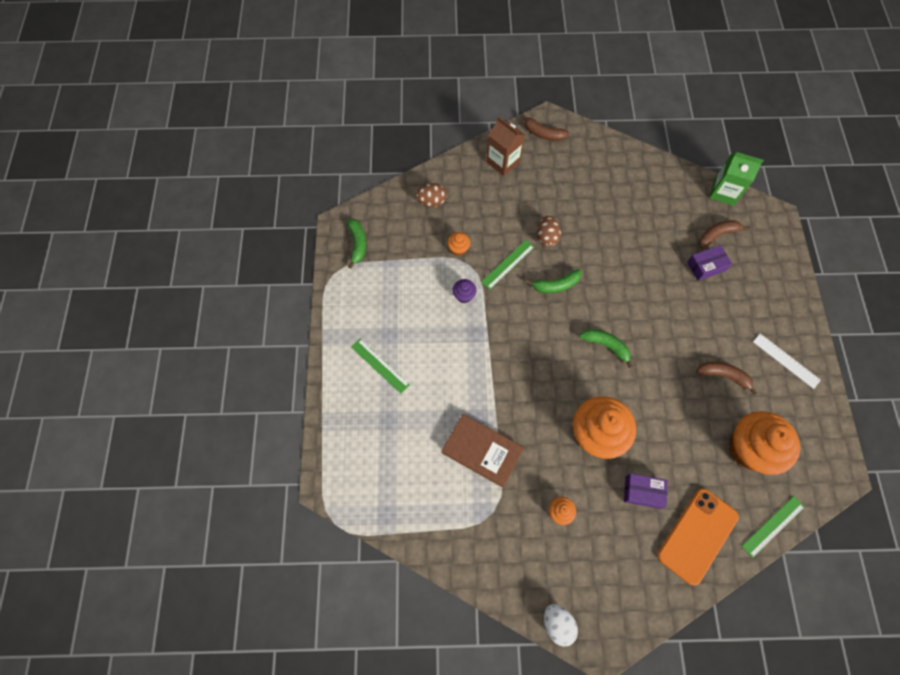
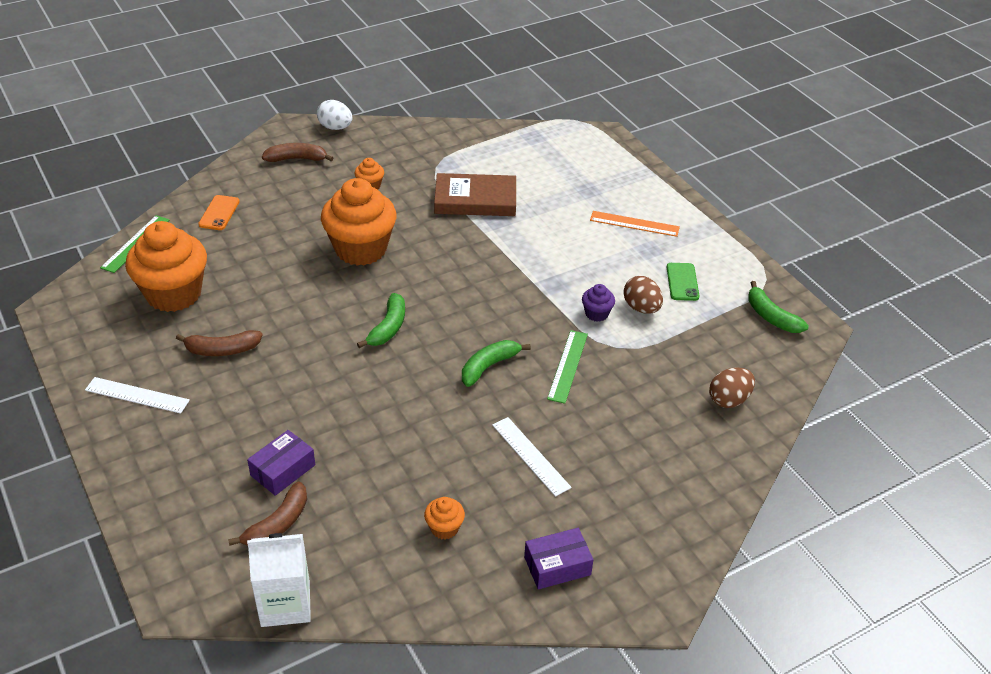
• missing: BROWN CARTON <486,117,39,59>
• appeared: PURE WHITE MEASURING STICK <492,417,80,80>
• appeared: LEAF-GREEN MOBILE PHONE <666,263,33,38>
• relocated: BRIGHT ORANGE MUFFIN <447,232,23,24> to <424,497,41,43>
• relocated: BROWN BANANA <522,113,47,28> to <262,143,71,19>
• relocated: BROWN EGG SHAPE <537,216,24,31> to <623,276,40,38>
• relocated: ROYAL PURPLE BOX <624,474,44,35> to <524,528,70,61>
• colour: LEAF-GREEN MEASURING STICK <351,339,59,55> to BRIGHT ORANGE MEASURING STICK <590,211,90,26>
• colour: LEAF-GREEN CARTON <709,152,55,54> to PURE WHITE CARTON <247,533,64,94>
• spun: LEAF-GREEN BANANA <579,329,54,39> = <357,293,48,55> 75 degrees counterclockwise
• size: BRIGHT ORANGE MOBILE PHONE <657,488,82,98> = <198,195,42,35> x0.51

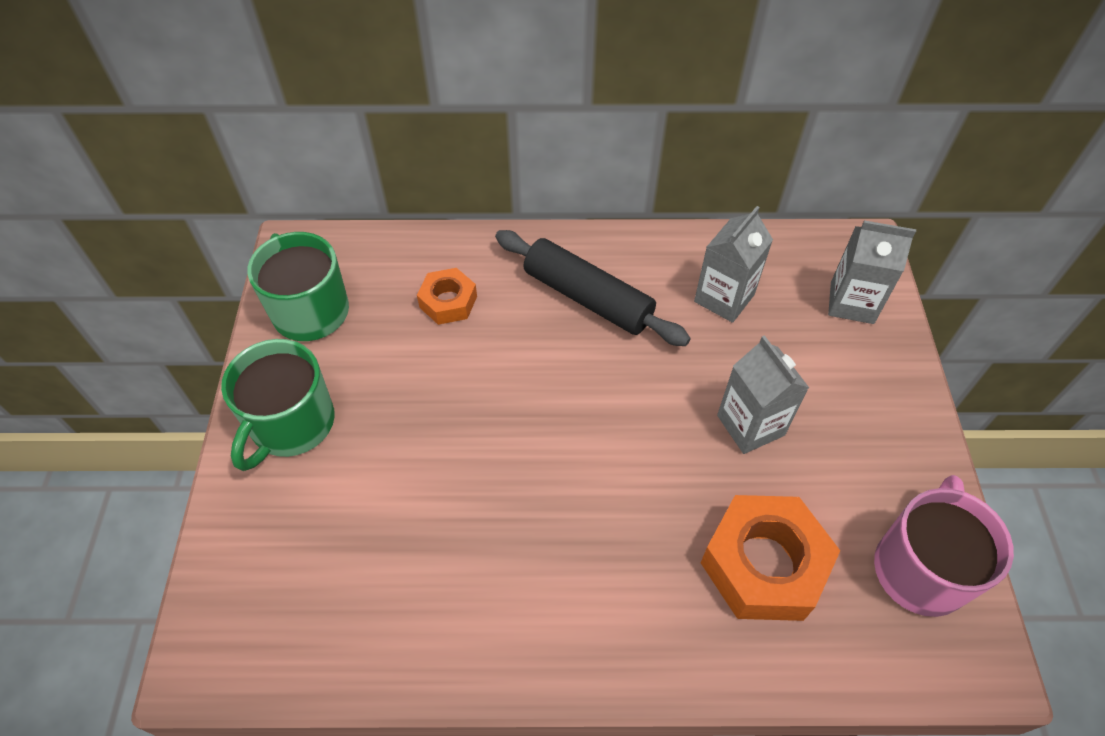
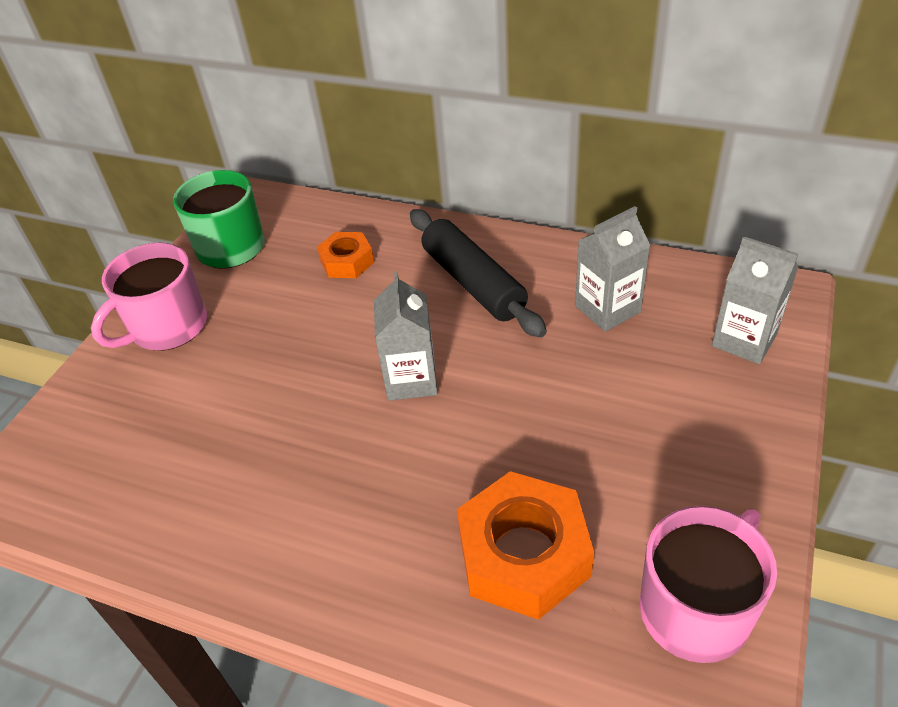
• relocated: GREY CARTON <717,335,92,119> to <374,271,64,130>
• colour: LEAF-GREEN MUG <221,339,114,132> to ROSY MUG <91,242,116,109>

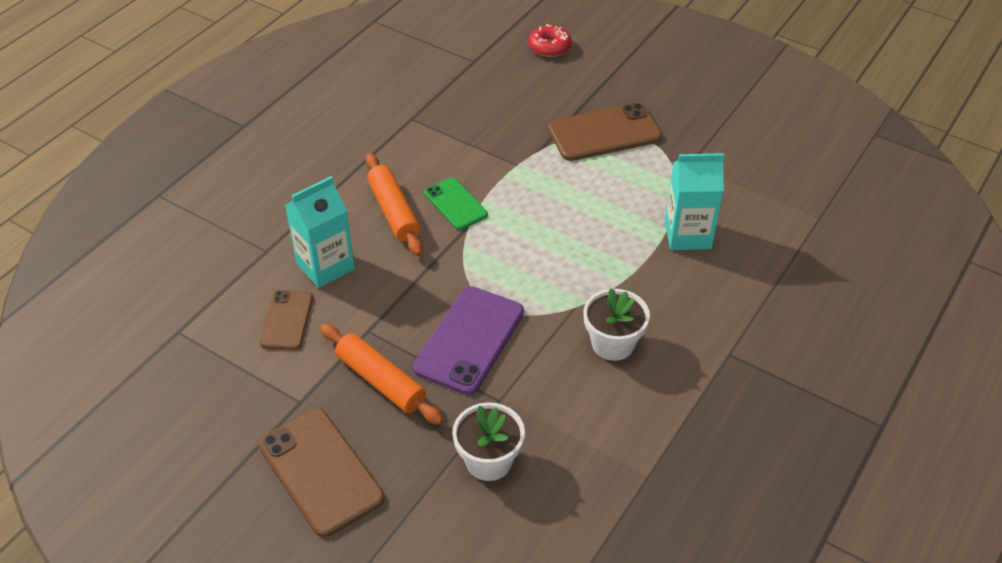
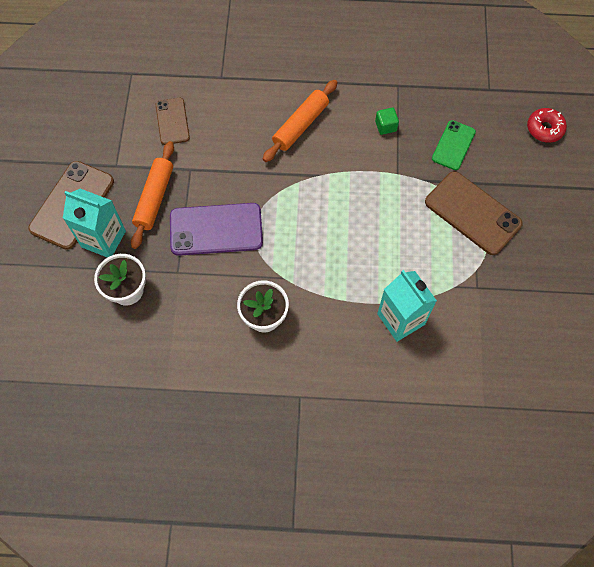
• appeared: LEAF-GREEN BLOCK <375,108,24,27>
• relocated: TEAL CARTON <285,176,70,112> to <63,189,63,69>
• relocated: LEAF-GREEN MOBILE PHONE <424,178,64,52> to <432,120,44,50>
• spun: BROWN MOBILE PHONE <260,290,53,60> = <156,98,34,47> 75 degrees counterclockwise

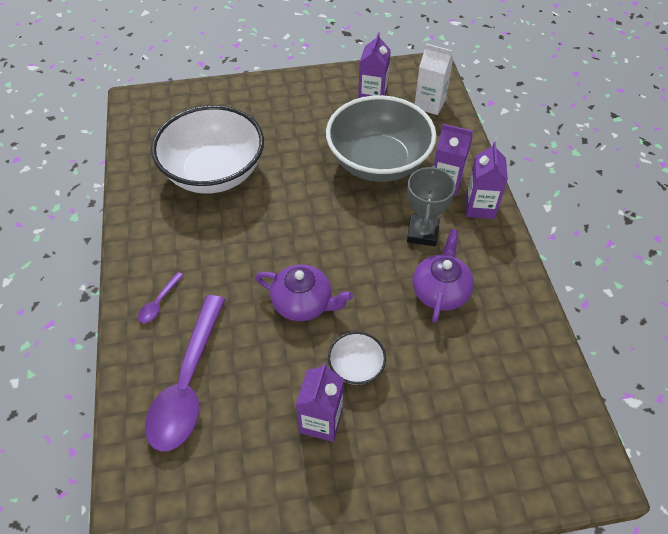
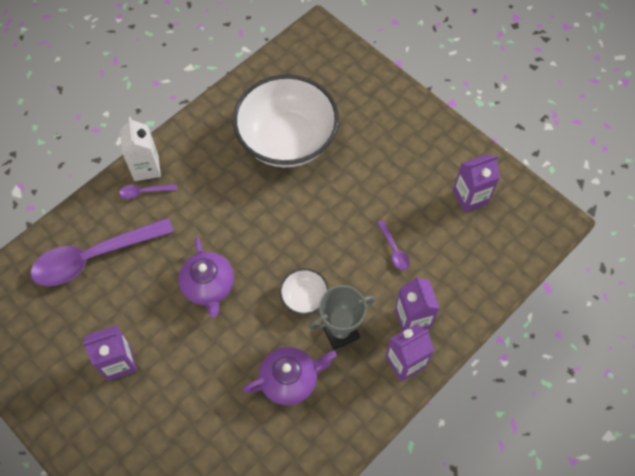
• relocated: PURE WHITE DEEP DISH <328,332,58,53> to <280,268,49,47>
• relocated: PURE WHITE CARTON <415,43,38,72> to <120,117,41,64>
• exchanged: GREY DEEP DISH <326,95,110,87> to ROYAL PURPLE TEASPOON <377,220,33,51>

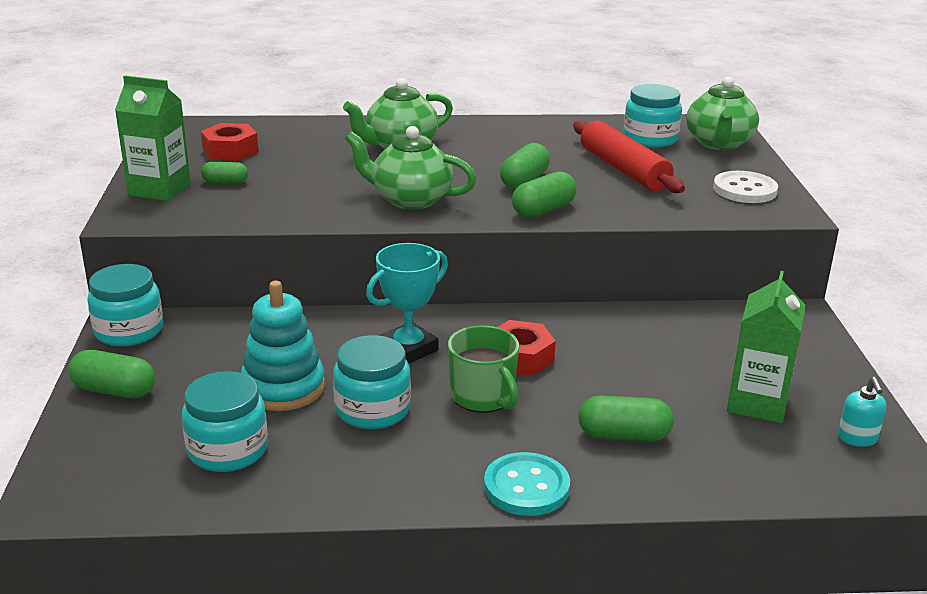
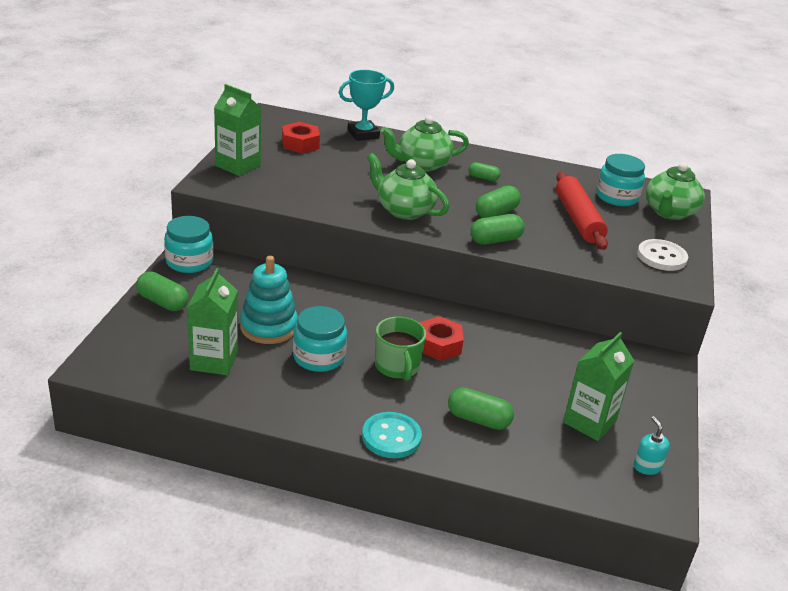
• relocated: LEAF-GREEN PILL <201,162,47,22> to <468,162,33,19>
• relocated: TEAL TROPHY <366,243,82,121> to <339,70,55,71>
• exchanged: TEAL JAR <182,371,86,101> to LEAF-GREEN CARTON <187,268,51,107>
• spun: TEAL PUMP BOTTLE <838,377,48,70> = <634,416,36,59> 150 degrees clockwise

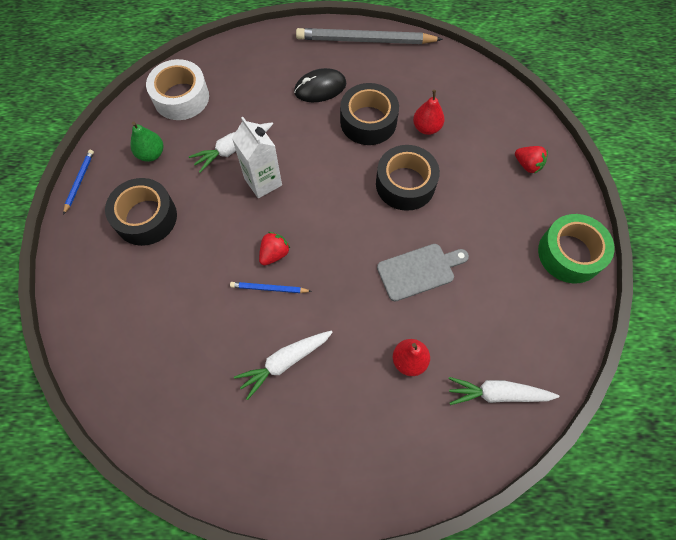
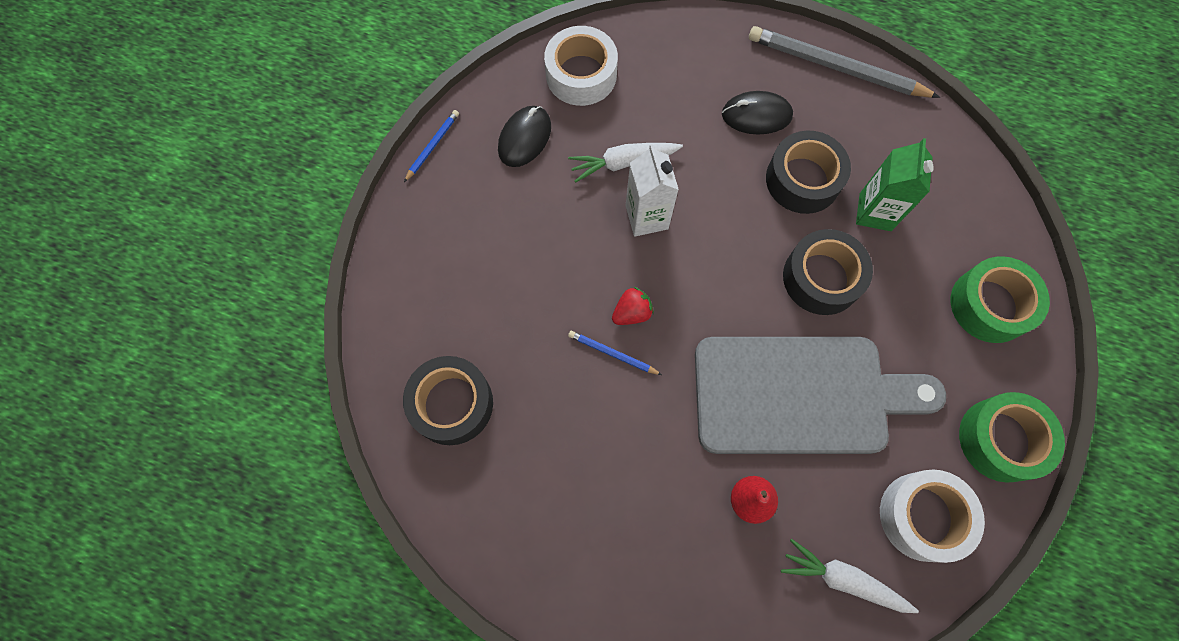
• missing: PURE WHITE ROOT VEGETABLE <234,330,99,70>
• appeared: PURE WHITE ROLL OF TAPE <880,469,105,94>
• relocated: EBONY ROLL OF TAPE <105,178,72,68> to <403,356,90,89>
• exchanged: LEAF-GREEN PEAR <130,122,33,40> to EBONY COMPUTER MOUSE <498,106,53,61>
• exchanged: SCARLET PEAR <413,90,32,45> to LEAF-GREEN CARTON <856,138,78,93>
• exchanged: SCARLET TOY STRAWBERRY <515,146,33,28> to LEAF-GREEN ROLL OF TAPE <951,256,99,87>
• size: GREY BREAD BOARD <377,244,92,57> = <695,337,251,117> x2.09

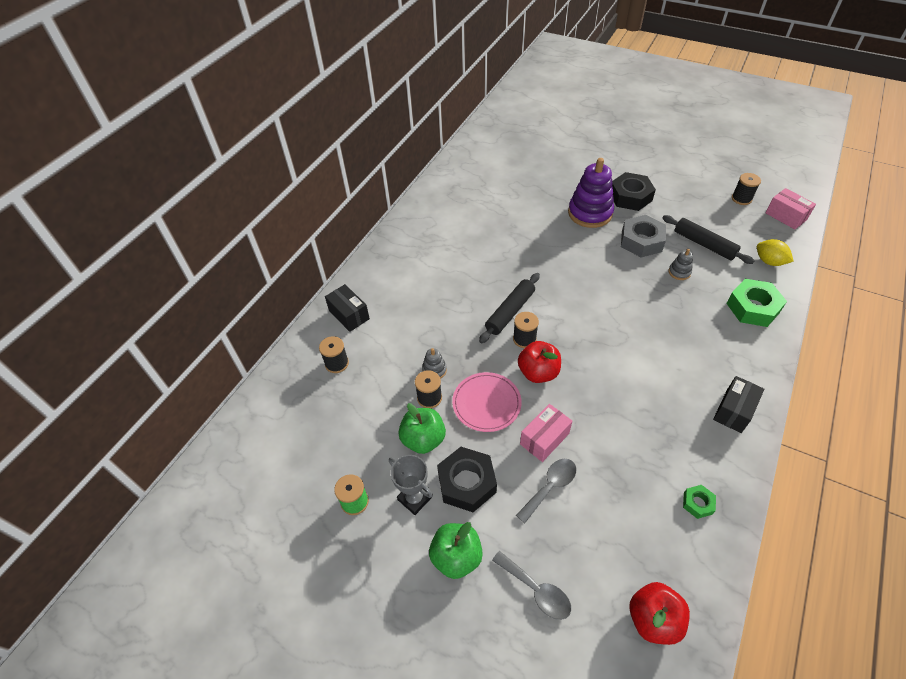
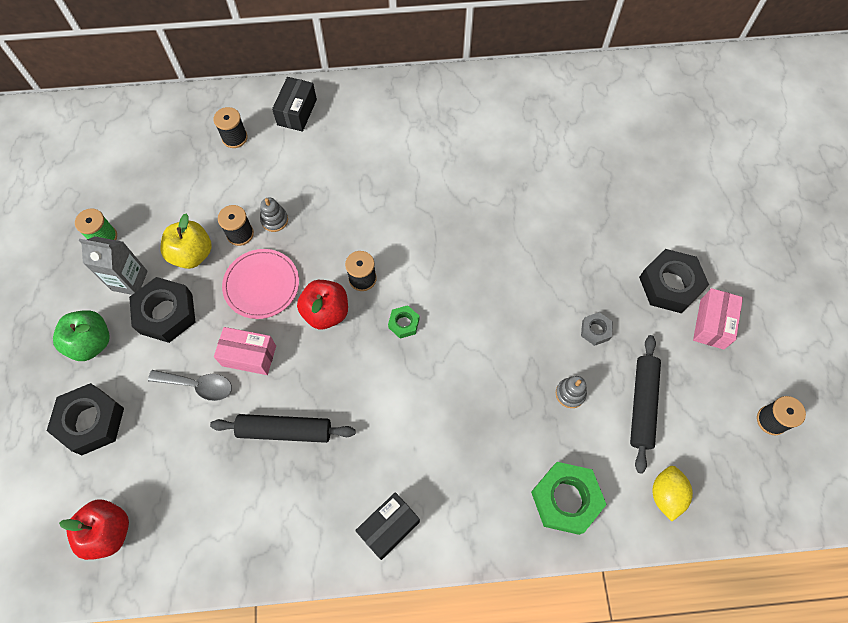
• missing: ROYAL PURPLE STACKING RINGS <568,158,46,70>
• relocated: EBONY PASTRY ROLLER <479,273,61,70> to <210,414,146,29>
• relocated: LEAF-GREEN HEX NUT <683,485,33,34> to <388,305,31,34>
• relocated: ROSY BOX <766,188,50,41> to <693,288,50,62>
• exchanged: GREY TROPHY <389,455,44,60> to GREY CARTON <79,236,69,59>
• exchanged: GREY TEASPOON <492,551,79,69> to EBONY HEX NUT <47,383,77,72>
• colour: LEAF-GREEN TOY APPLE <399,403,47,51> to GOLDEN TOY APPLE <161,213,51,56>
• spun: EBONY BOX <713,376,51,57> = <355,492,65,68> 45 degrees counterclockwise
• size: GREY HEX NUT <621,215,45,43> = <581,312,32,34> x0.50

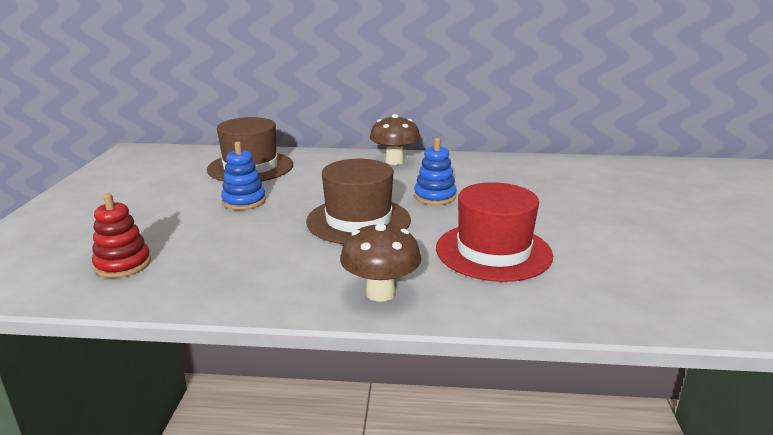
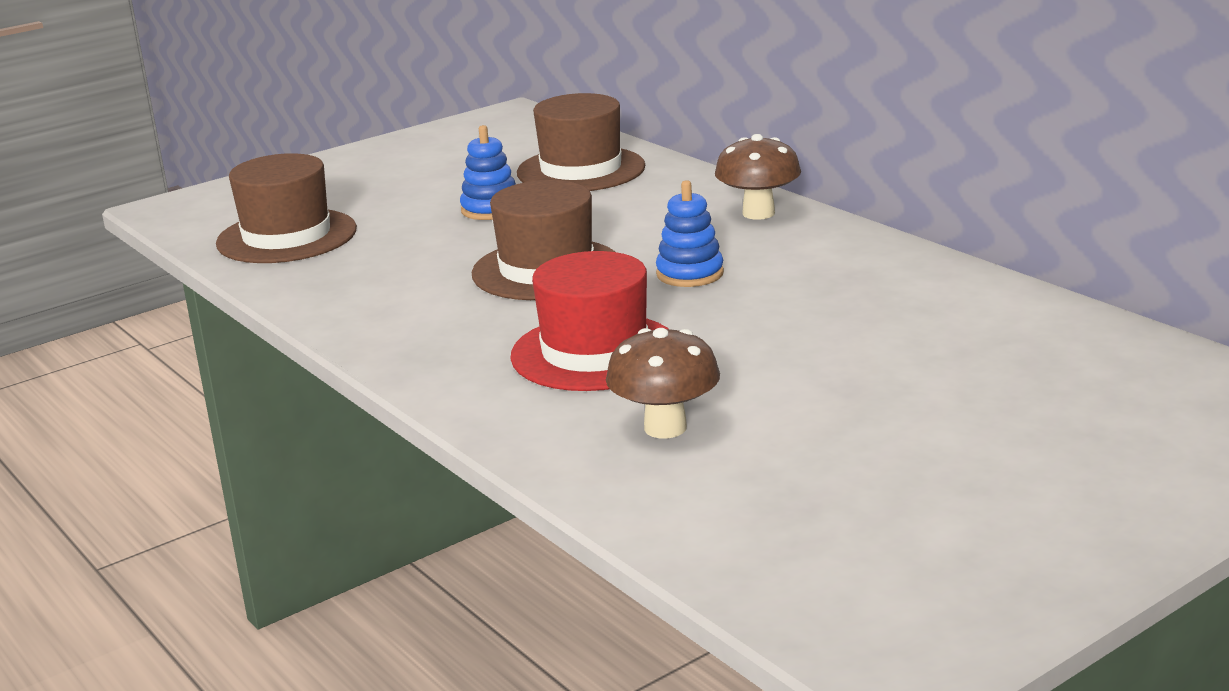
• relocated: BROWN MUSHROOM <340,222,81,80> to <606,328,114,110>
• exchanged: SCARLET STACKING RINGS <92,193,59,85> to BROWN HAT <216,153,141,110>

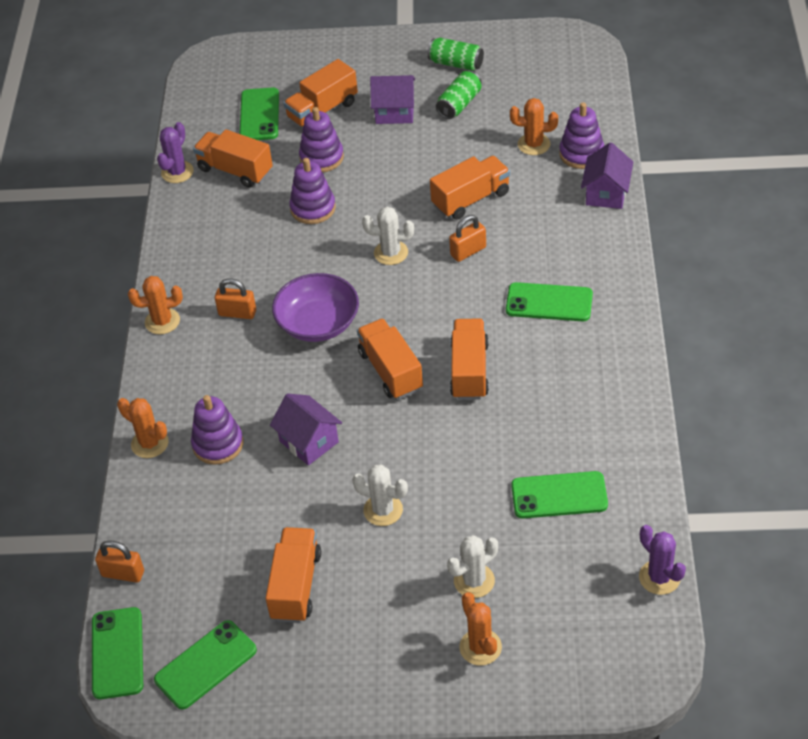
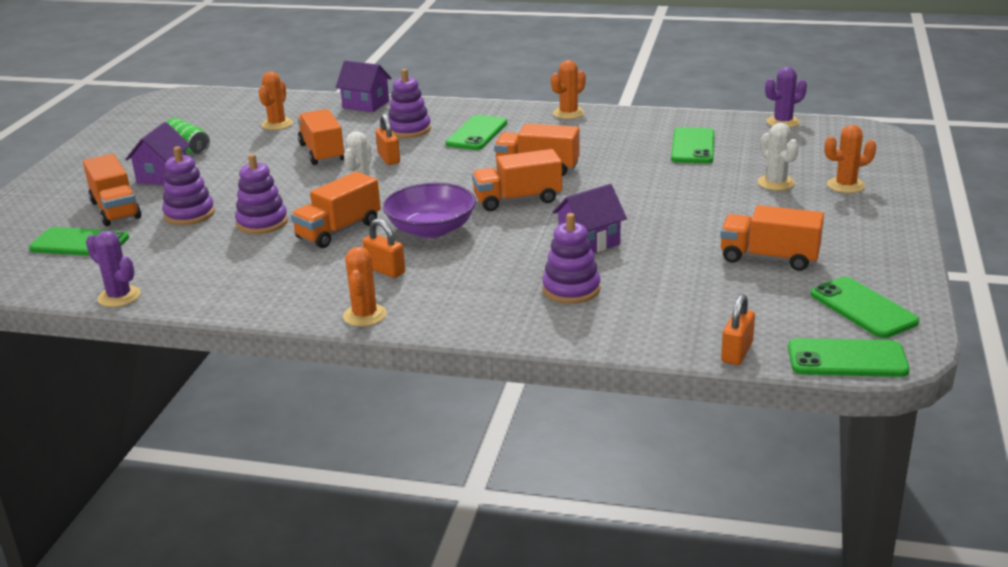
• missing: PURE WHITE PRICKLY PLANT <352,465,56,61>
• missing: LEAF-GREEN TIN <428,38,56,33>
• relocated: BRIGHT ORANGE PRICKLY PLANT <117,398,52,60> to <551,60,35,59>
• relocated: BRIGHT ORANGE LORRY <193,129,80,59> to <291,171,90,77>
• relocated: ROYAL PURPLE STACKING RINGS <559,102,45,67> to <388,69,43,69>
• spun: BRIGHT ORANGE SMALL LOCK <215,278,41,41> = <362,219,43,59> 75 degrees counterclockwise

